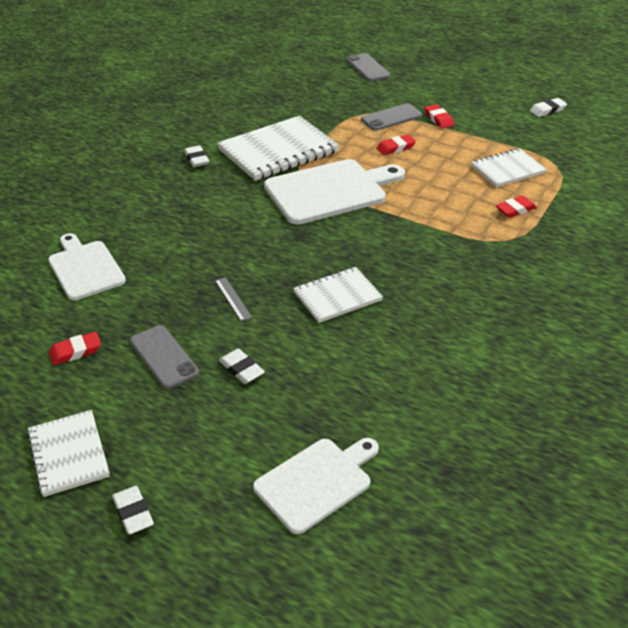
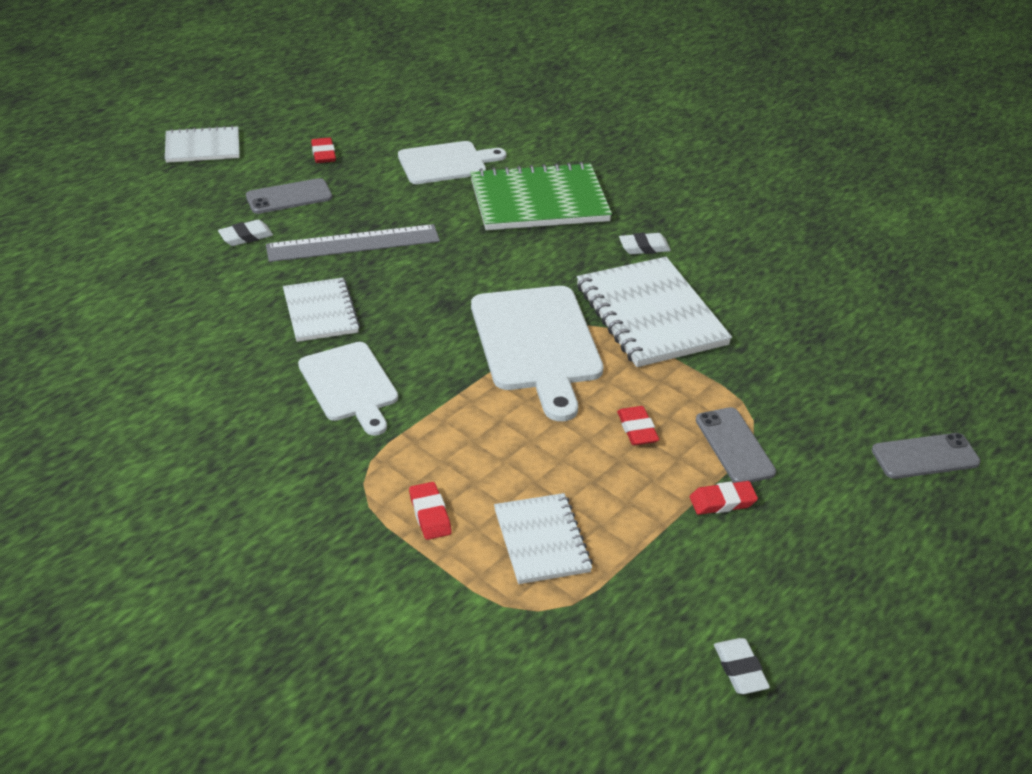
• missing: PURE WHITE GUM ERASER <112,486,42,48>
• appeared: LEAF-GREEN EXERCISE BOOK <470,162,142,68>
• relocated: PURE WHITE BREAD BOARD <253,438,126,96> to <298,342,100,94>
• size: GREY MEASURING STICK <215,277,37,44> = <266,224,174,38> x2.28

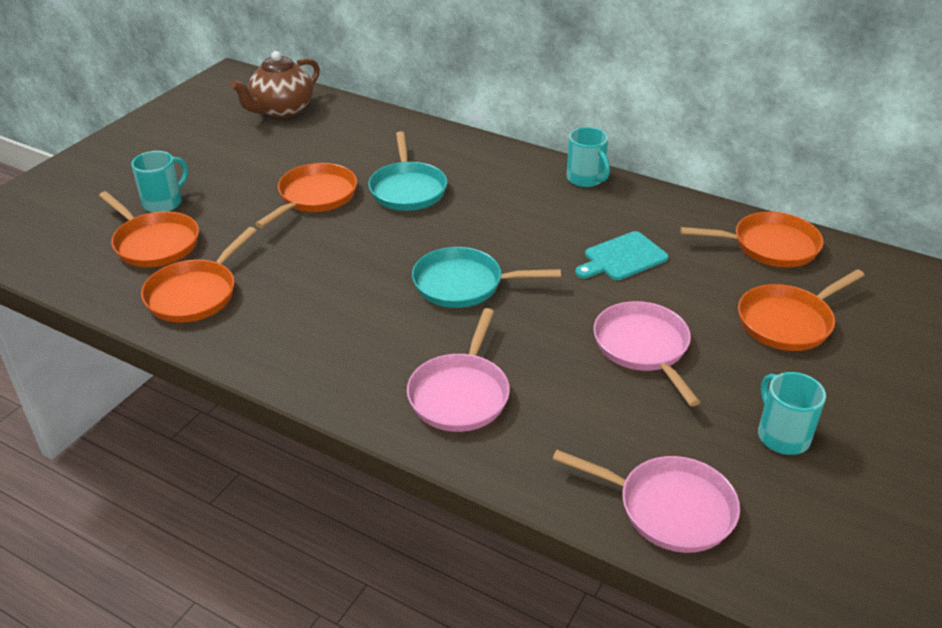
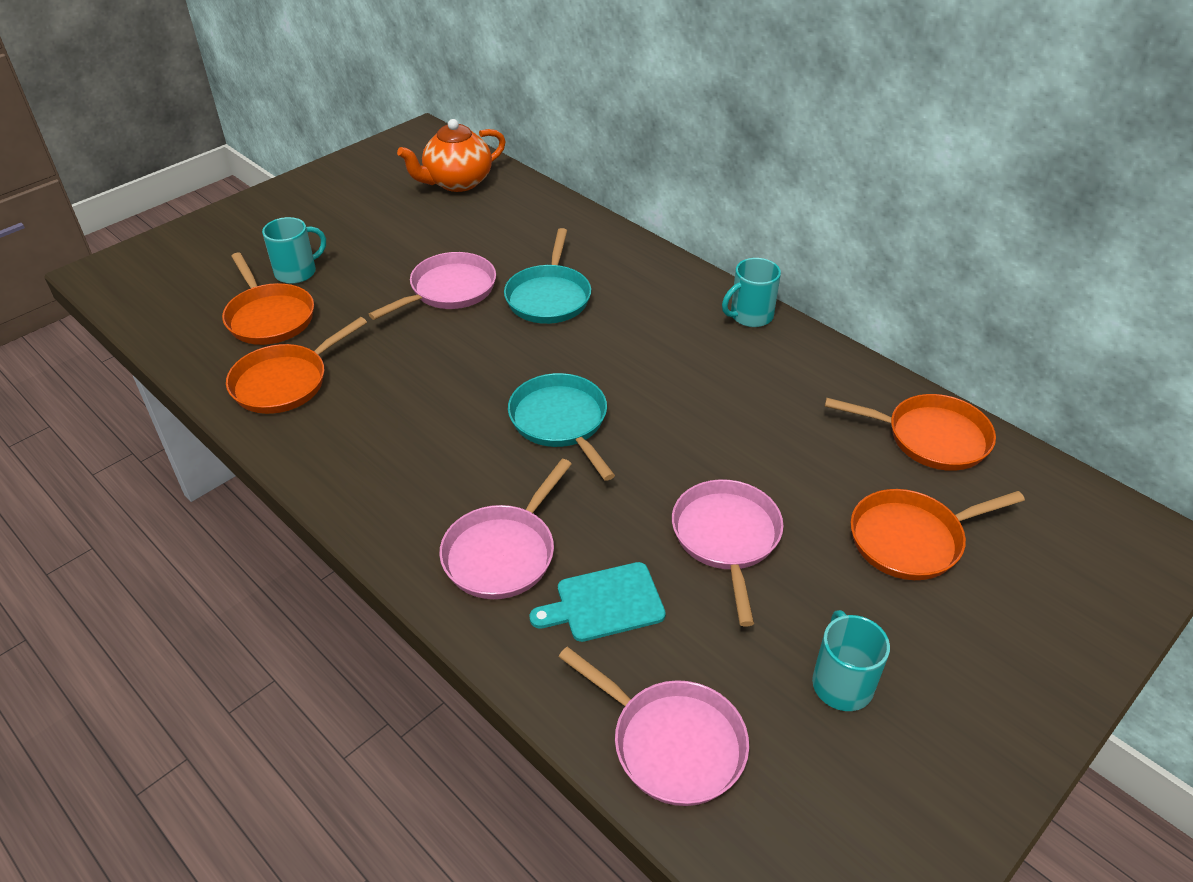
• relocated: TEAL BREAD BOARD <575,231,94,49> to <530,562,136,80>
• colour: BROWN TEA POT <231,51,89,67> to BRIGHT ORANGE TEA POT <397,119,109,73>
• colour: BRIGHT ORANGE SKILLET <255,163,102,65> to ROSY SKILLET <369,252,127,68>
• spun: TEAL SKILLET <412,247,149,61> = <508,373,107,108> 45 degrees clockwise
• spun: TEAL MUG <566,127,44,60> = <722,258,59,69> 75 degrees clockwise

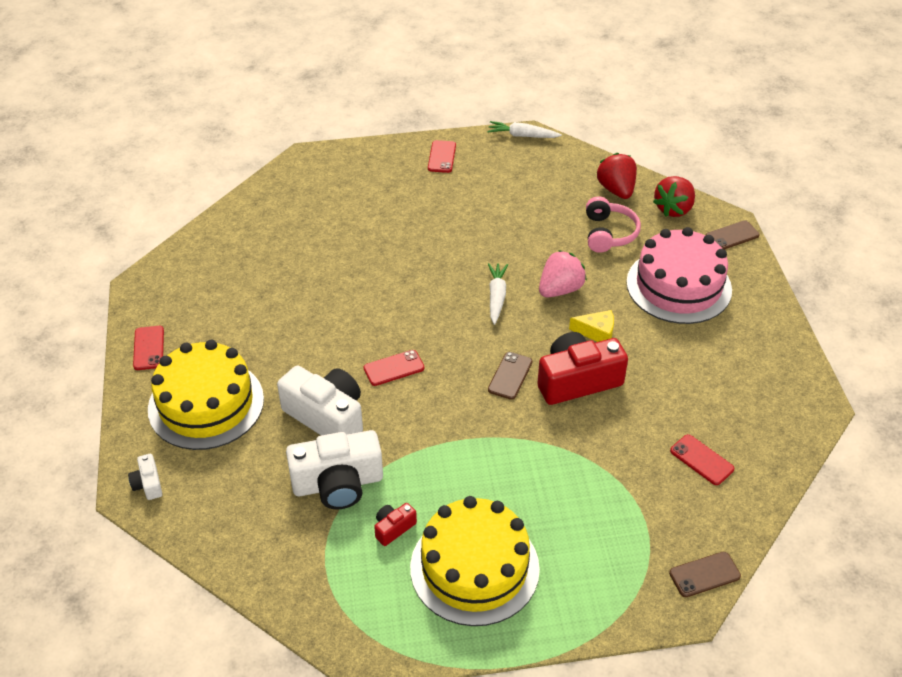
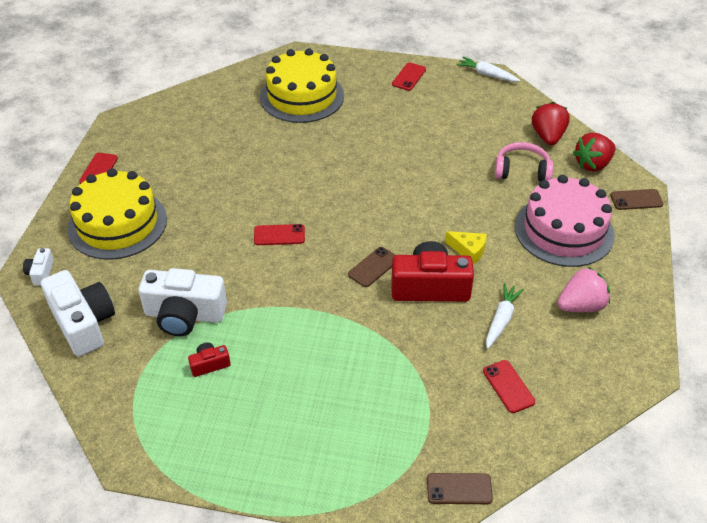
• relocated: PURE WHITE PHOTO CAMERA <277,365,86,70> to <41,270,74,87>
• relocated: GOLDEN LAYER CAKE <410,496,130,130> to <260,48,84,75>
• relocated: PURE WHITE ROOT VEGETABLE <488,263,20,62> to <486,283,38,66>
• relocated: ROSY TOY STRAWBERRY <539,250,48,48> to <557,267,53,45>
• spun: ROSY HEADSET <586,196,55,57> = <495,142,59,40> 105 degrees counterclockwise

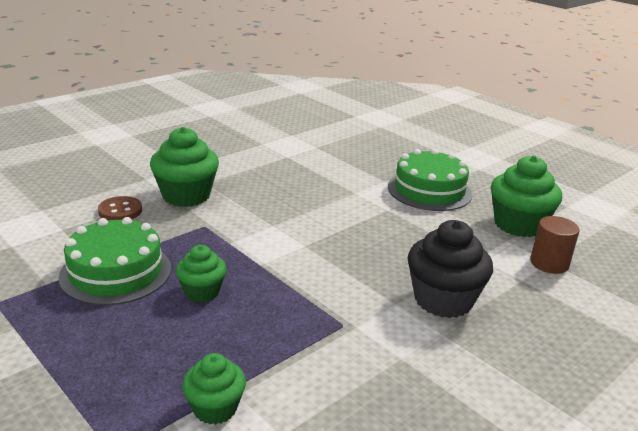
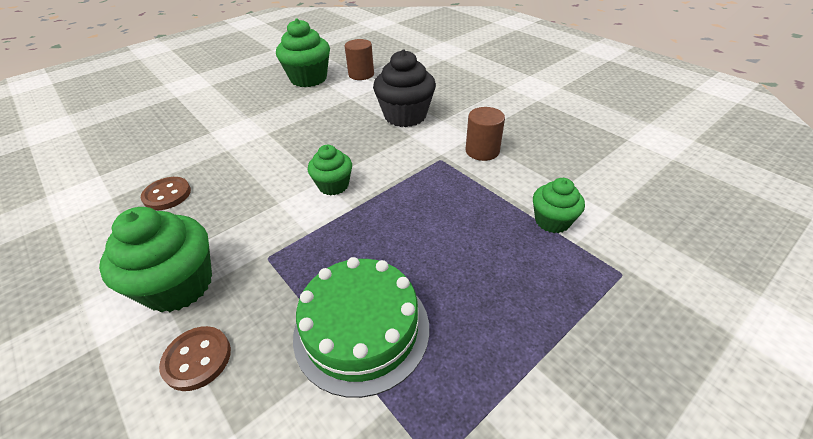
• missing: LEAF-GREEN LAYER CAKE <388,149,84,62>
• appeared: BROWN SEWING BUTTON <141,177,50,33>
• appeared: BROWN SOLID CYLINDER <466,107,39,54>
• relocated: LEAF-GREEN MUFFIN <176,245,50,57> to <308,145,44,50>

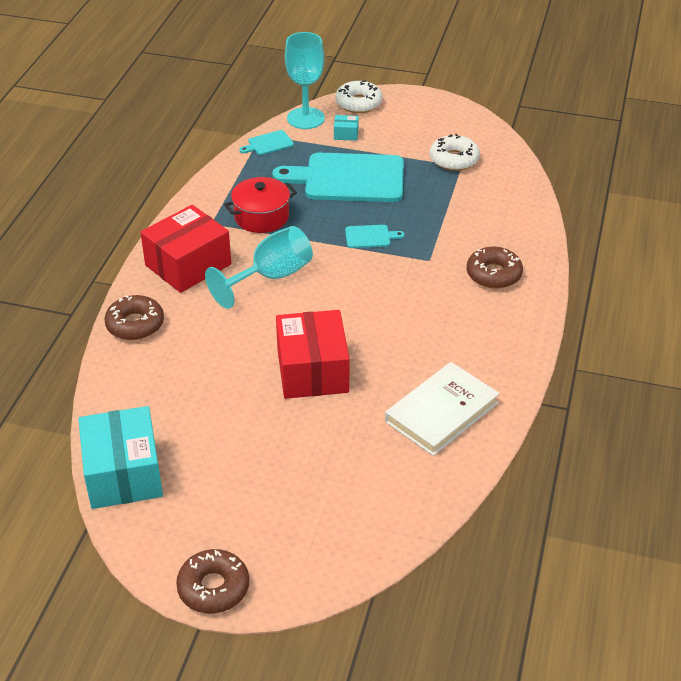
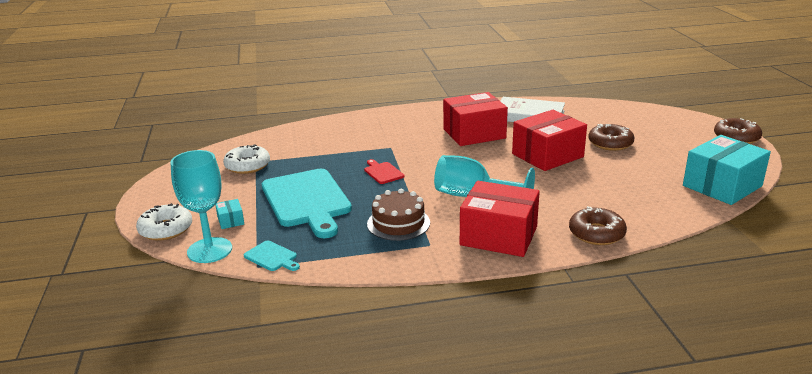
• appeared: SCARLET BOX <443,92,65,54>
• relocated: BROWN GLAZED DONUT <467,247,56,42> to <588,124,47,27>
• exchanged: SCARLET STOCKPOT <224,177,73,56> to BROWN LAYER CAKE <367,189,63,52>
• colour: TEAL BREAD BOARD <345,225,60,23> to SCARLET BREAD BOARD <364,159,41,25>

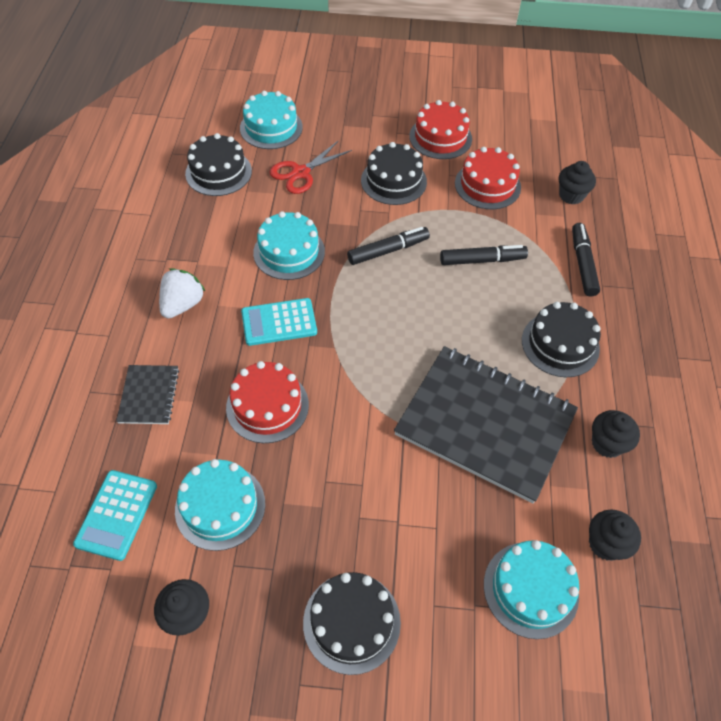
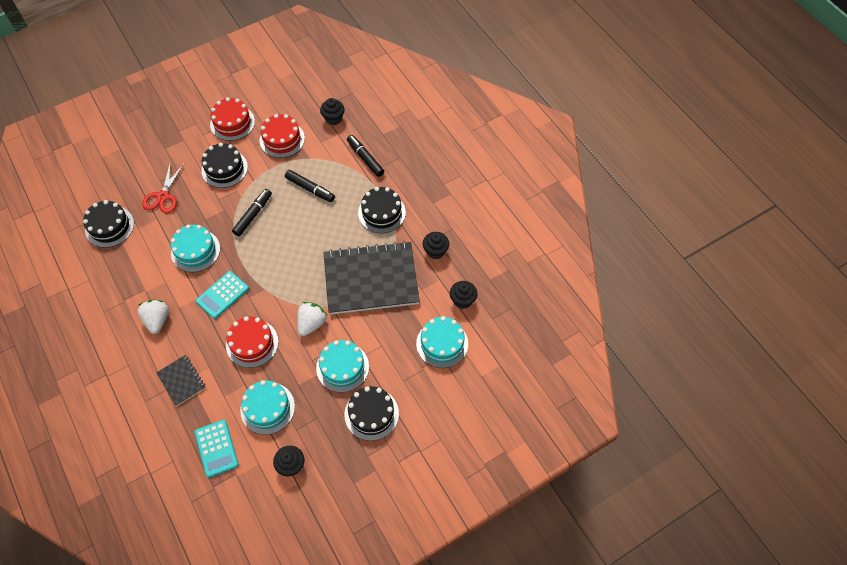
• appeared: PURE WHITE TOY STRAWBERRY <297,302,30,34>
• relocated: TEAL LAYER CAKE <240,91,63,58> to <316,340,53,53>
• spun: EBONY MARKER <440,245,88,20> = <285,170,50,32> 75 degrees clockwise

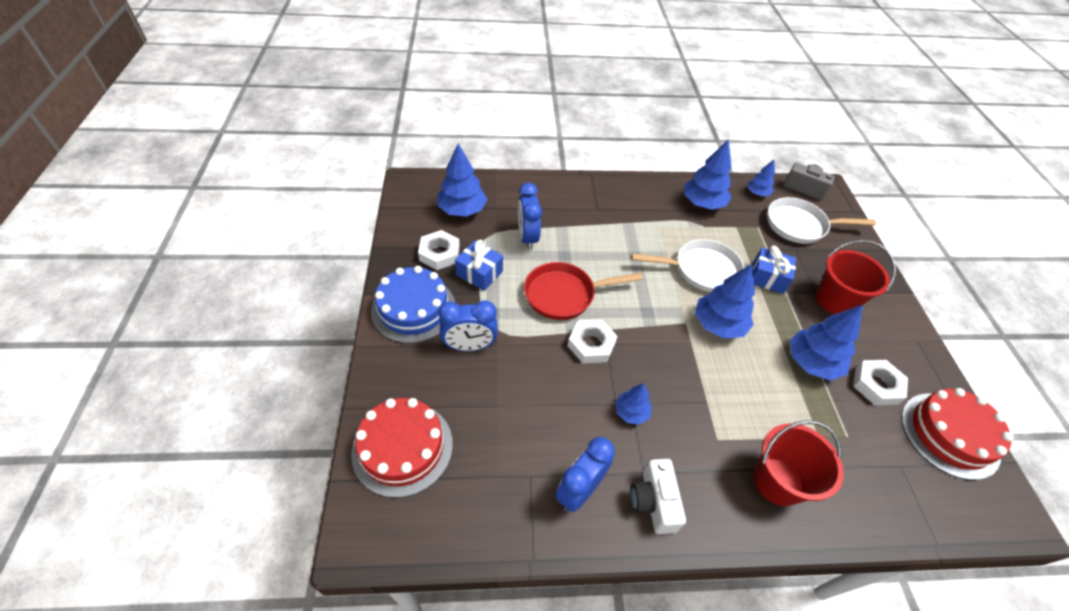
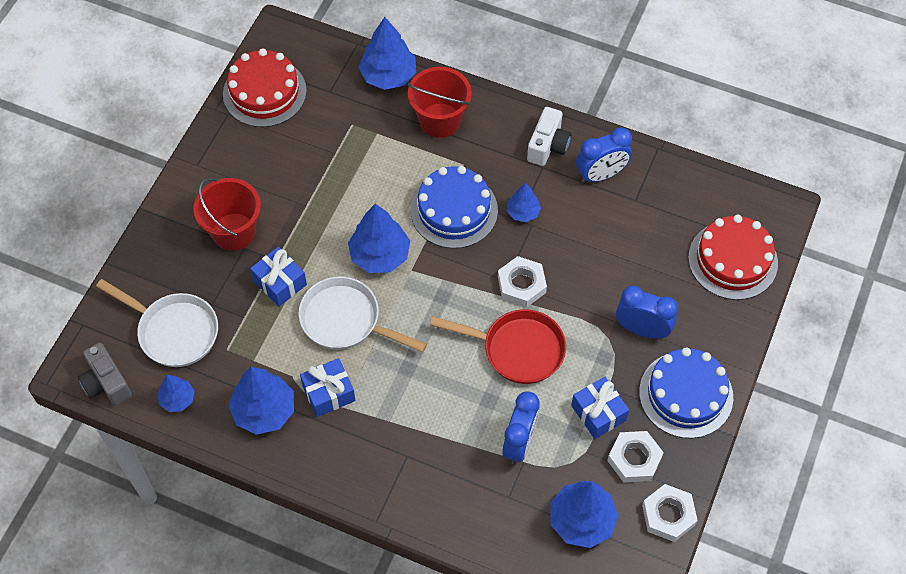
• appeared: ROYAL BLUE WRAPPED GIFT <300,358,55,59>
• appeared: ROYAL BLUE LAYER CAKE <411,166,87,83>
• relocated: ROYAL BLUE FIR TREE <790,305,73,76> to <358,17,58,73>
• relocated: PURE WHITE HEX NUT <853,360,55,45> to <642,484,56,58>

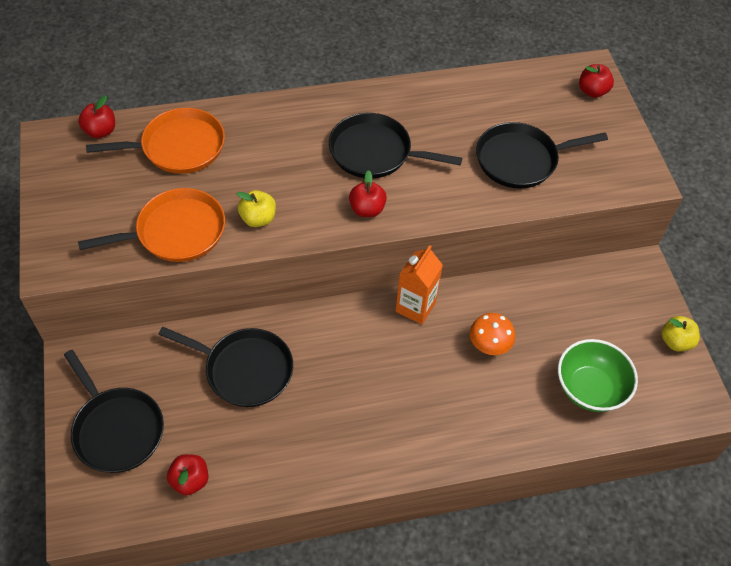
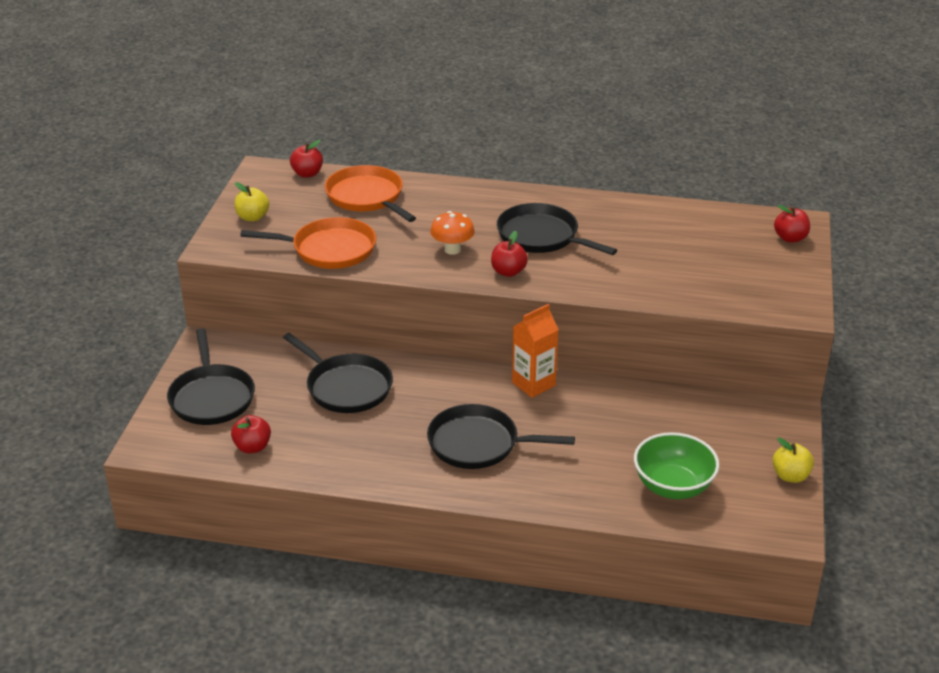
• relocated: GOLDEN TOY APPLE <236,190,40,37> to <234,182,35,39>
• relocated: BRIGHT ORANGE MUSHROOM <470,313,45,42> to <430,211,45,44>
• relocated: EBONY SKILLET <476,122,132,67> to <427,404,148,65>
• spun: BRIGHT ORANGE SKILLET <86,108,139,66> = <325,165,91,57> 135 degrees counterclockwise

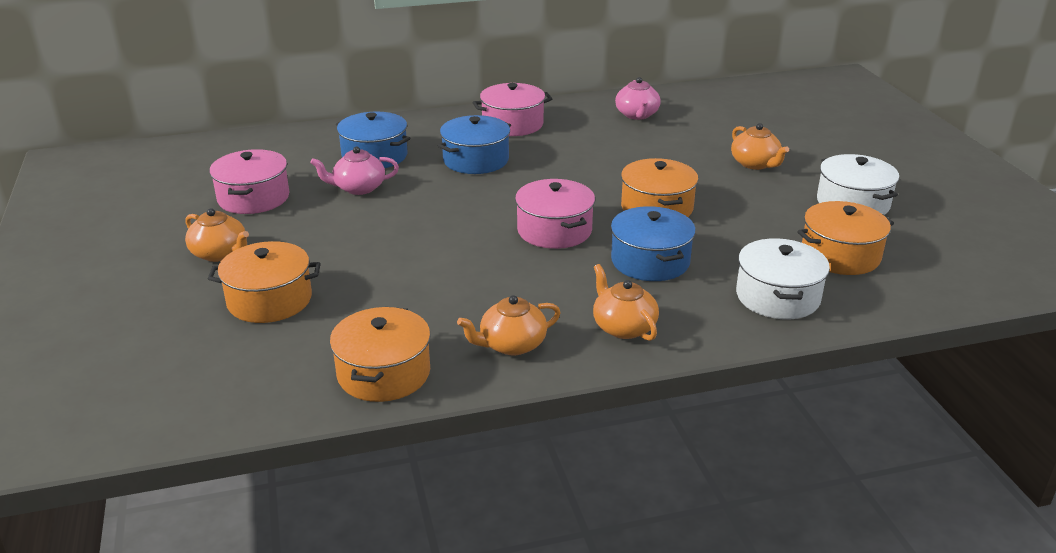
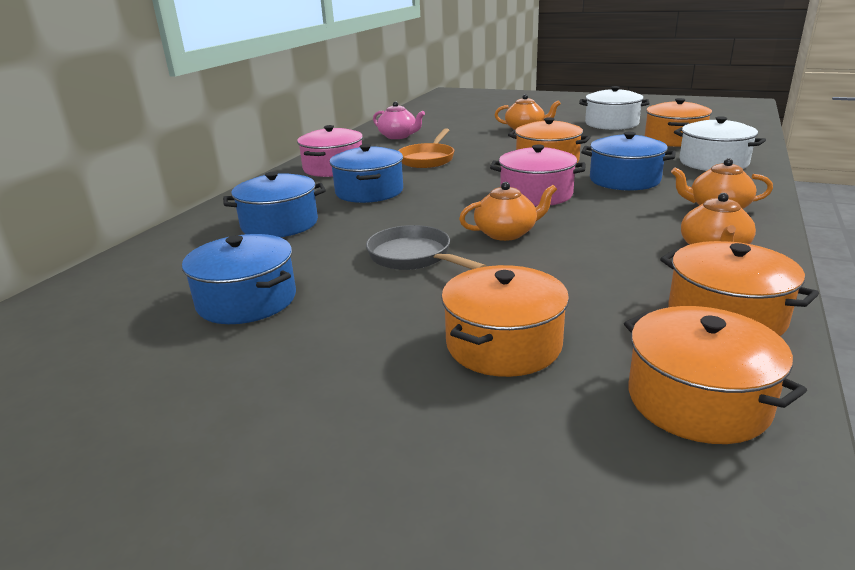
• missing: ROSY TEA POT <310,147,89,48>
• appeared: GREY SKILLET <366,225,120,45>
• appeared: BRIGHT ORANGE SKILLET <398,128,56,40>
• appeared: BRIGHT ORANGE STOCKPOT <624,306,183,138>
• relocated: BRIGHT ORANGE TEA POT <185,208,64,54> to <459,182,98,59>
• colour: ROSY STOCKPOT <209,149,80,65> to ROYAL BLUE STOCKPOT <182,234,114,90>

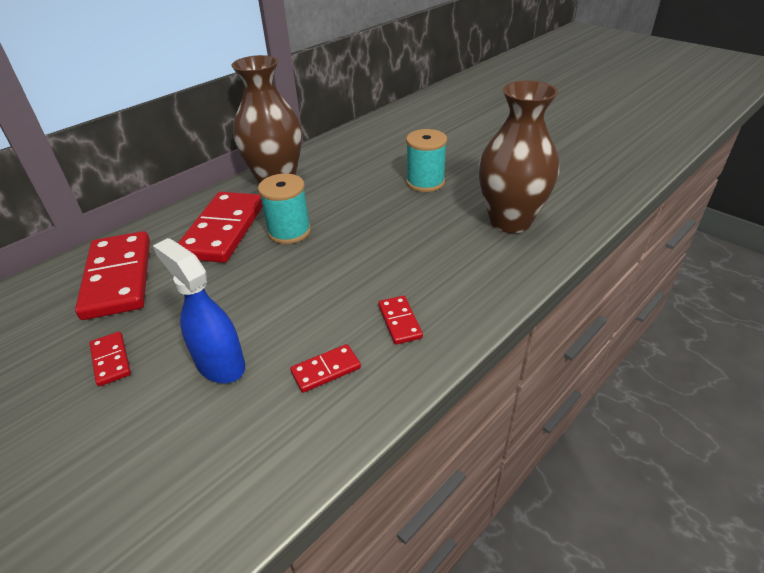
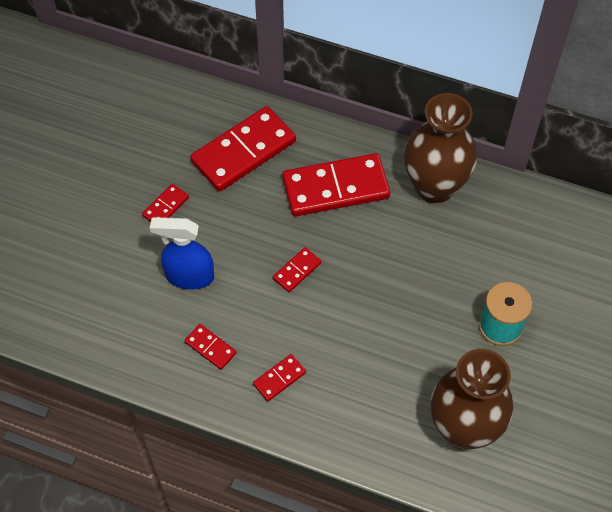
• missing: TEAL SPOOL <258,174,53,70>
• appeared: SCARLET DOMINO <273,247,48,45>
• spun: ROYAL BLUE SPRAY BOTTLE <153,238,92,145> = <150,217,64,73> 105 degrees counterclockwise

